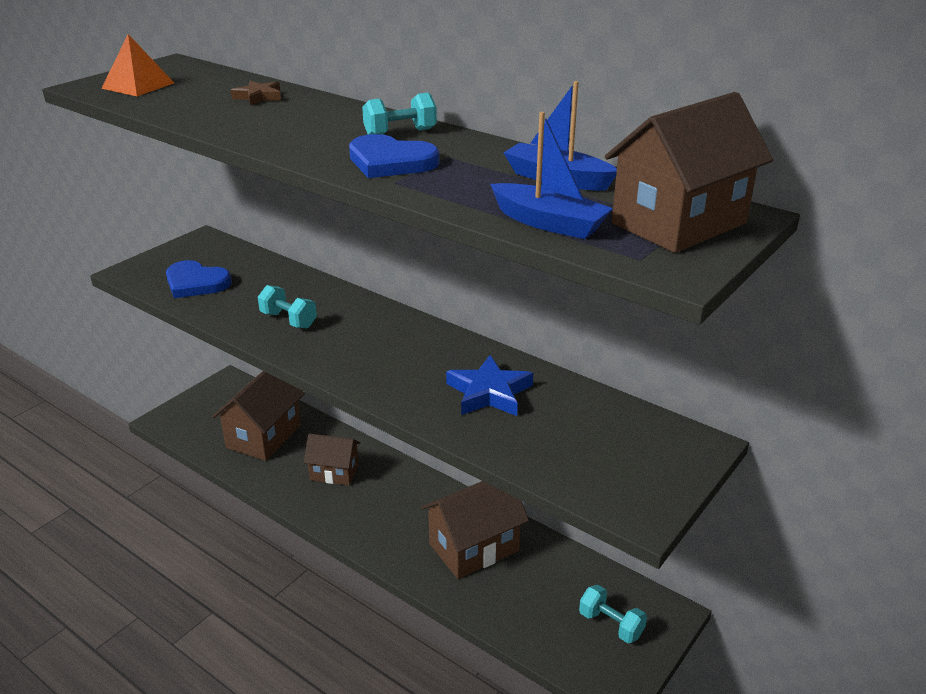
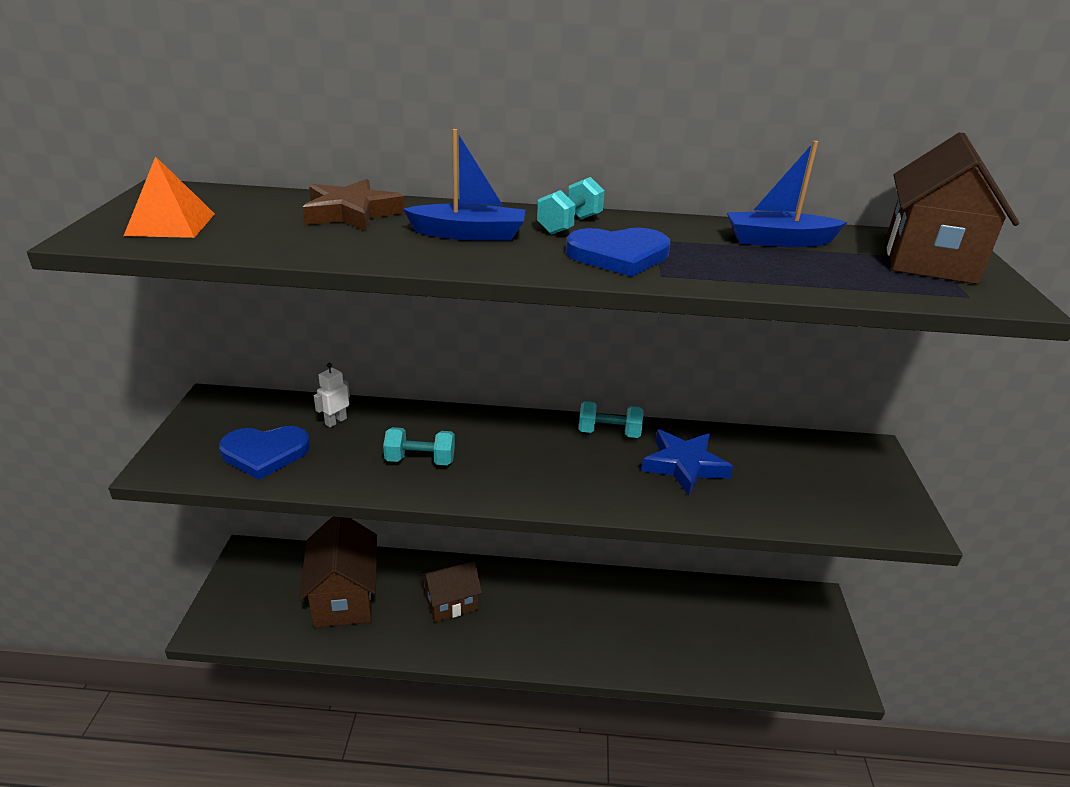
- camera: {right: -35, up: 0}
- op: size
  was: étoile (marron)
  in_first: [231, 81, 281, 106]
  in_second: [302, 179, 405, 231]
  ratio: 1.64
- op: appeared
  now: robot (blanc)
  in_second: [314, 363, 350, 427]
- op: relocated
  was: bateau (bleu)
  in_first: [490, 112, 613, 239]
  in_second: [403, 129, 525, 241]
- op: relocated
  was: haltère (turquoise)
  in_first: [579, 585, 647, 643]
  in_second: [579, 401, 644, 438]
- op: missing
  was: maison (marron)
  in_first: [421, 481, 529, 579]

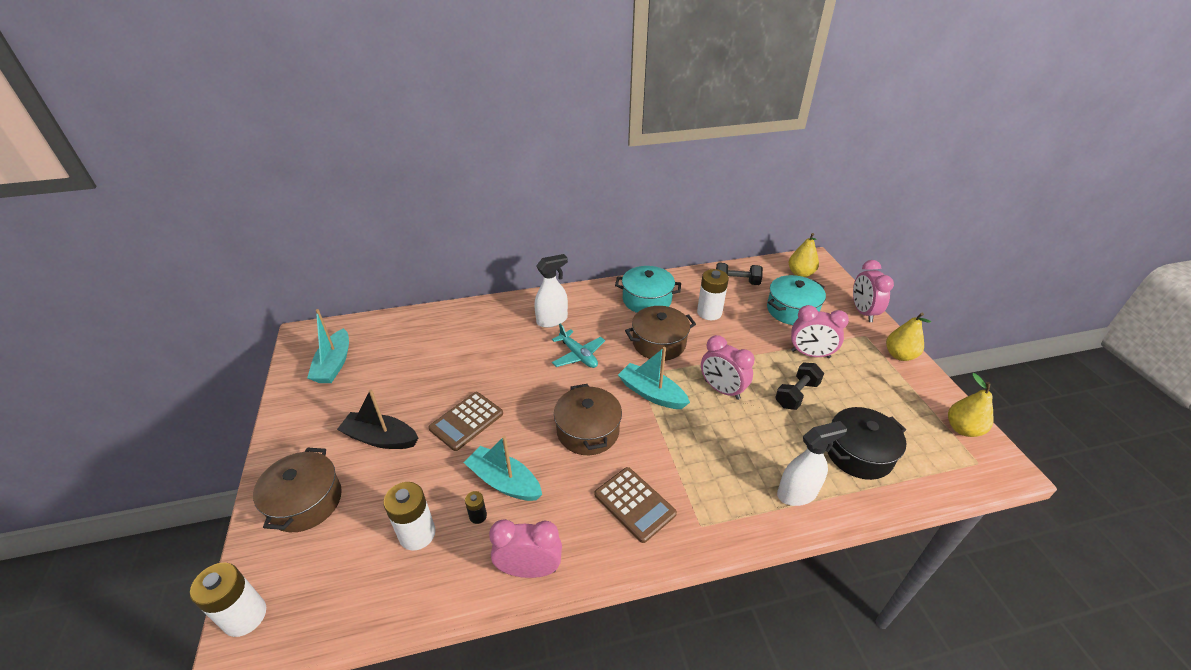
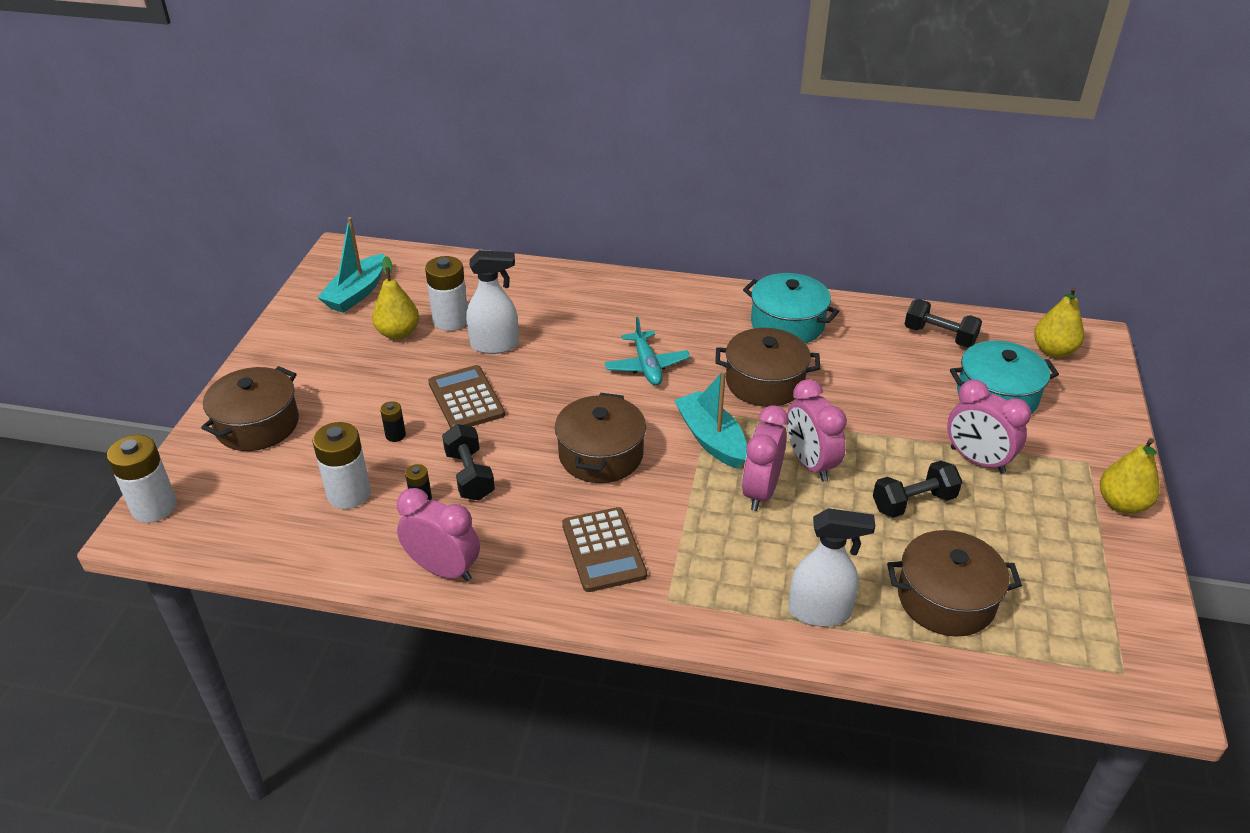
- camera: {right: 25, up: 0}
- op: relocated
  was: poire (jaune)
  in_first: [948, 373, 993, 437]
  in_second: [372, 256, 419, 340]
- op: appeared
  now: pile (noir)
  in_second: [380, 401, 406, 442]
- op: relocated
  was: pile (blanc)
  in_first: [697, 269, 729, 320]
  in_second: [425, 256, 468, 331]
- op: spun
  was: calculatrice (marron)
  in_first: [429, 392, 503, 451]
  in_second: [428, 365, 505, 428]
  clockwise: 90
- op: exchanged
  was: bateau (turquoise)
  now: haltère (noir)
  in_first: [464, 436, 542, 501]
  in_second: [442, 424, 495, 500]
- op: relocated
  was: vaporisateur (blanc)
  in_first: [534, 254, 568, 328]
  in_second: [466, 250, 519, 354]
- op: relocated
  was: réveil (rose)
  in_first: [853, 260, 894, 322]
  in_second: [742, 405, 789, 511]
- op: colour
  was: marmite (noir)
  now: marmite (marron)
  in_first: [828, 407, 906, 480]
  in_second: [887, 530, 1022, 637]
- op: missing
  was: bateau (noir)
  in_first: [337, 390, 418, 449]

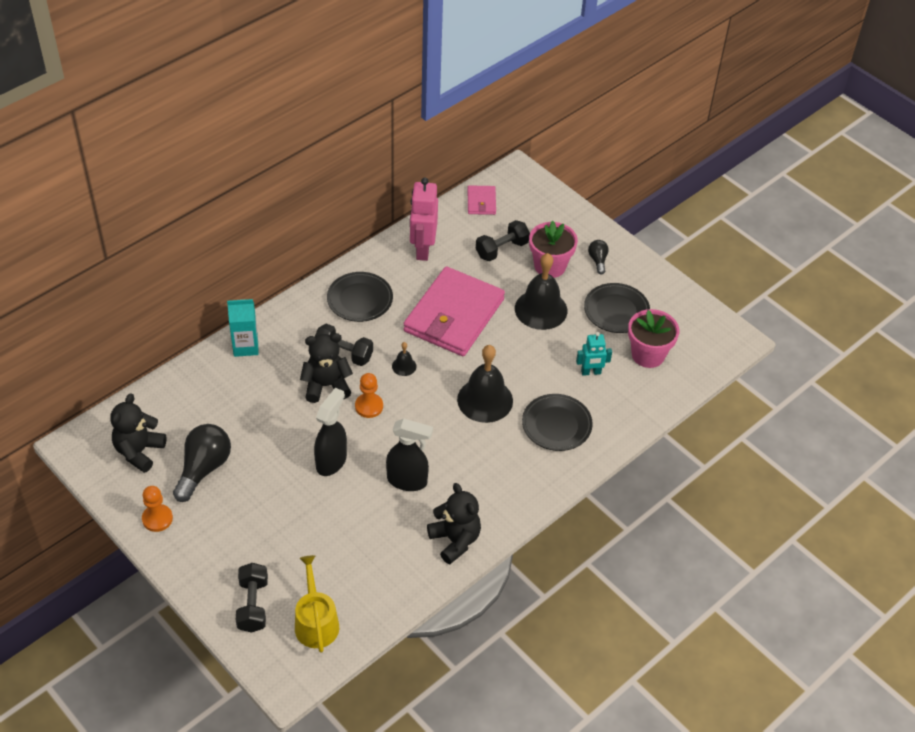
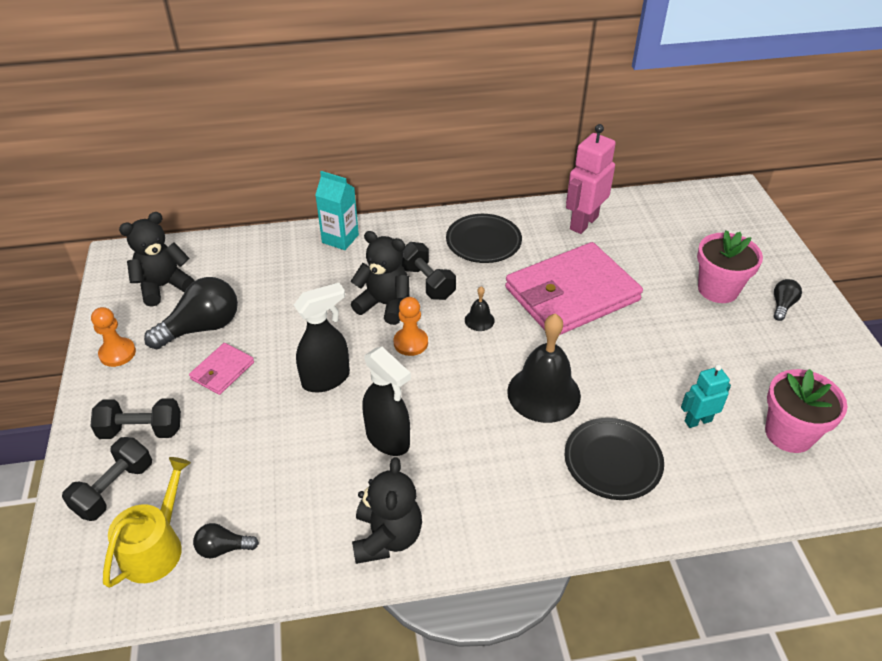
- camera: {right: 35, up: -5}
- op: relocated
  was: haltère (noir)
  in_first: [476, 220, 530, 261]
  in_second: [90, 398, 181, 439]
- op: relocated
  was: portefeuille (rose)
  in_first: [467, 185, 496, 215]
  in_second: [189, 343, 254, 395]
- op: appeared
  now: ampoule (noir)
  in_second: [193, 523, 259, 559]
- op: spun
  was: robot (turquoise)
  in_first: [576, 332, 612, 376]
  in_second: [681, 364, 731, 428]
  clockwise: 135
- op: missing
  was: cloche (noir)
  in_first: [515, 253, 567, 330]
- op: missing
  was: assiette (noir)
  in_first: [584, 283, 650, 333]

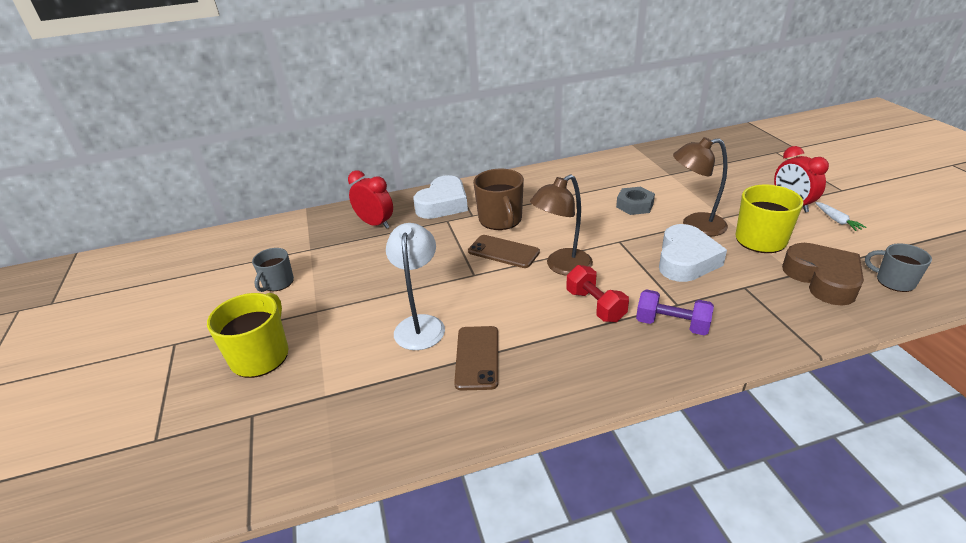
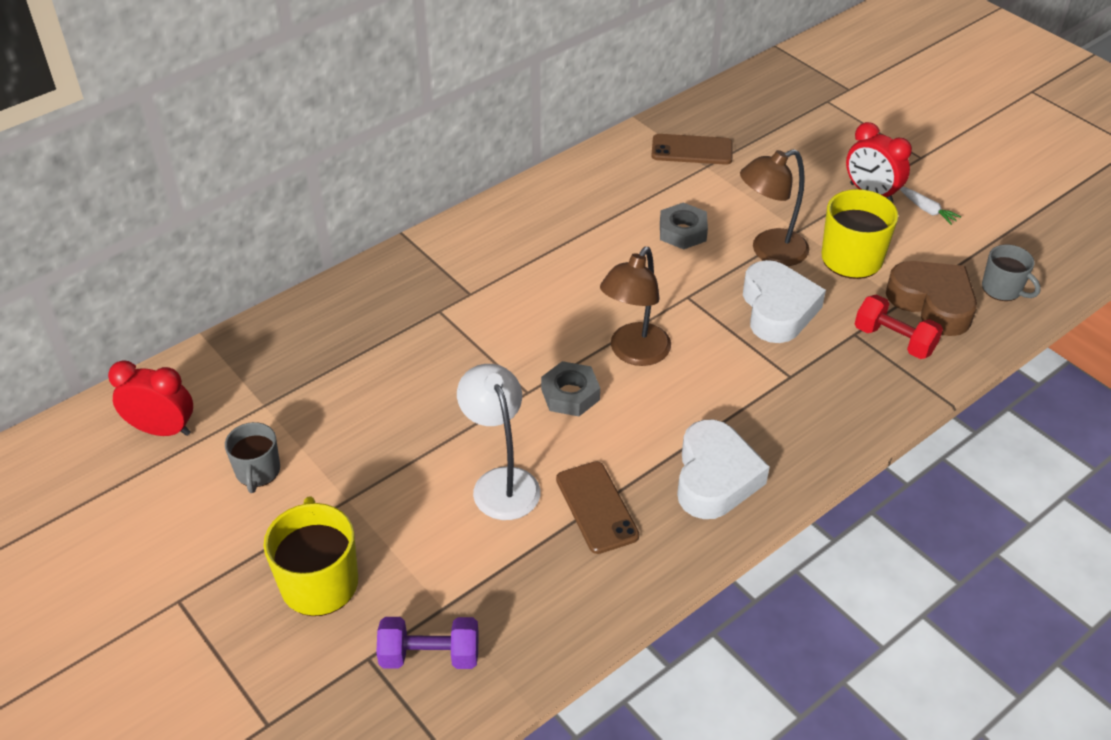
- camera: {right: -25, up: 10}
- op: relocated
  was: réveil (rouge)
  in_first: [348, 170, 393, 229]
  in_second: [108, 360, 193, 436]
- op: relocated
  was: haltère (violet)
  in_first: [636, 289, 714, 335]
  in_second: [376, 617, 479, 669]
- op: appeared
  now: écrou (gris)
  in_second: [541, 361, 600, 416]
- op: relocated
  was: téléphone (marron)
  in_first: [468, 235, 540, 268]
  in_second: [651, 134, 733, 165]
- op: relocated
  was: cœur (blanc)
  in_first: [413, 175, 468, 219]
  in_second: [677, 419, 770, 519]
- op: relocated
  was: haltère (rouge)
  in_first: [566, 265, 629, 322]
  in_second: [855, 294, 943, 359]
- op: spun
  was: tasse (gris)
  in_first: [865, 244, 932, 292]
  in_second: [982, 245, 1041, 301]
  clockwise: -150
- op: missing
  was: tasse (marron)
  in_first: [473, 169, 524, 230]

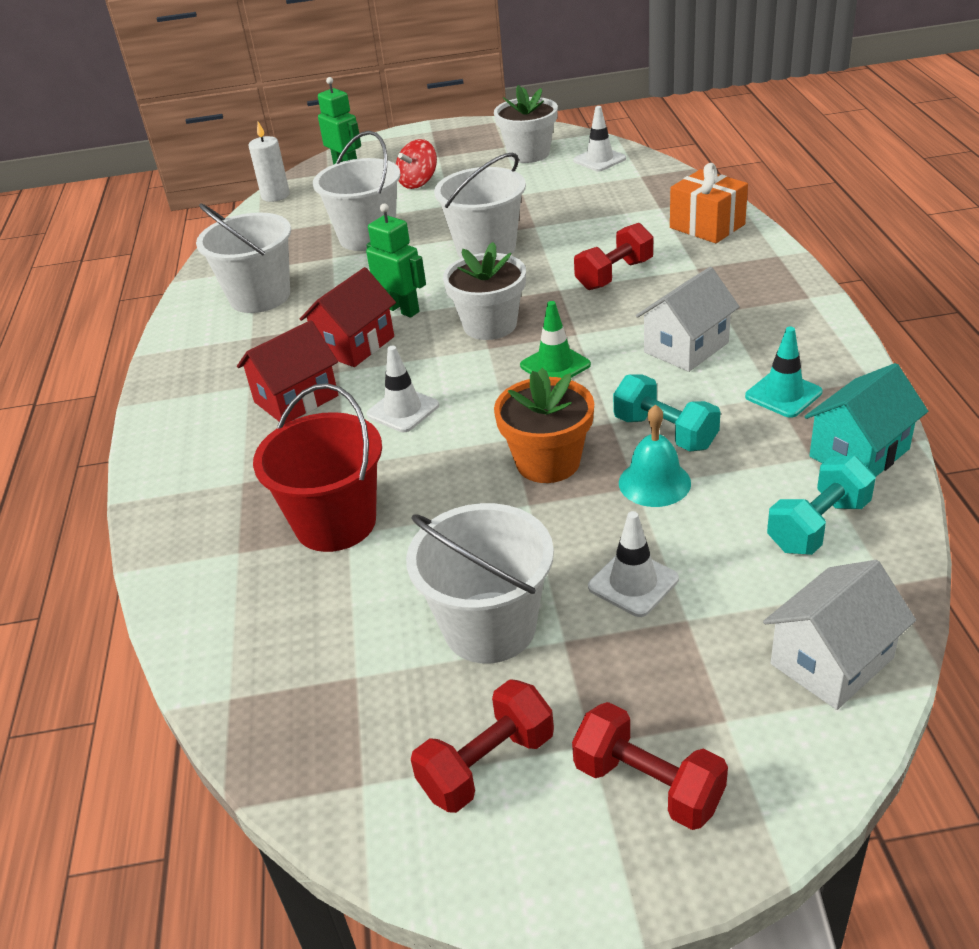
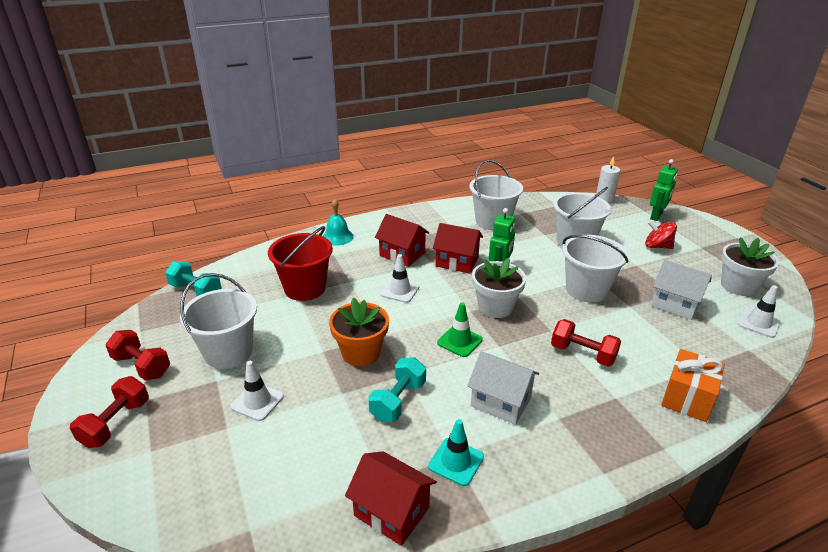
- camera: {right: 70, up: -5}
- op: relocated
  was: haltère (turquoise)
  in_first: [767, 456, 876, 555]
  in_second: [165, 261, 222, 296]
- op: relocated
  was: cloche (turquoise)
  in_first: [619, 405, 691, 507]
  in_second: [323, 199, 354, 246]
- op: colour
  was: maison (turquoise)
  now: maison (rouge)
  in_first: [804, 363, 928, 477]
  in_second: [345, 451, 437, 546]
- op: relocated
  was: maison (blanc)
  in_first: [763, 560, 916, 710]
  in_second: [651, 260, 712, 320]

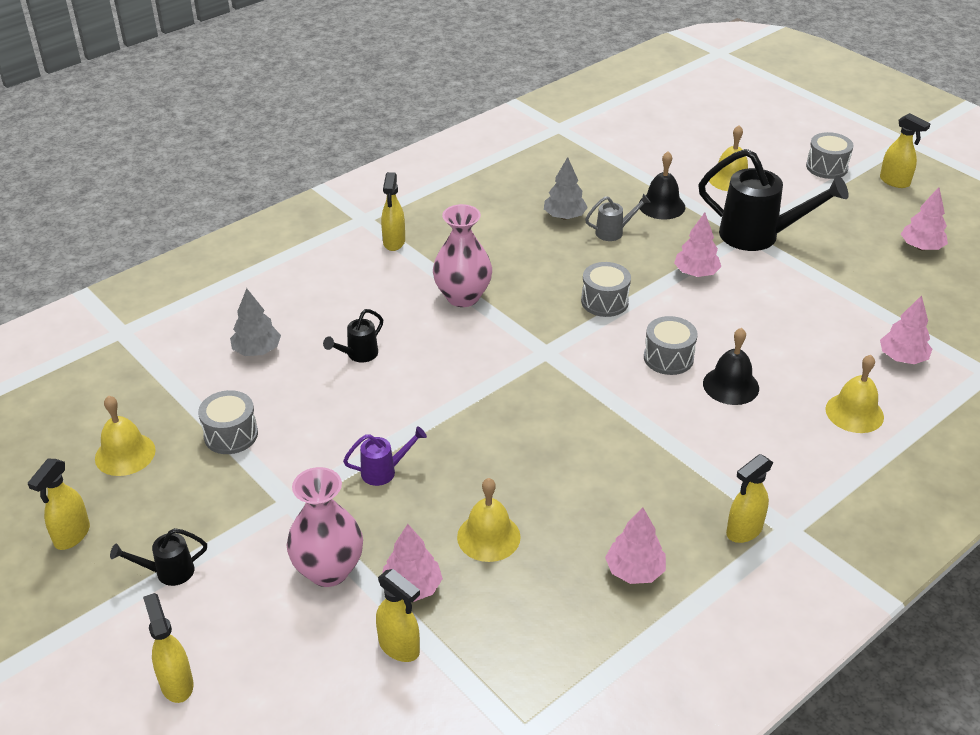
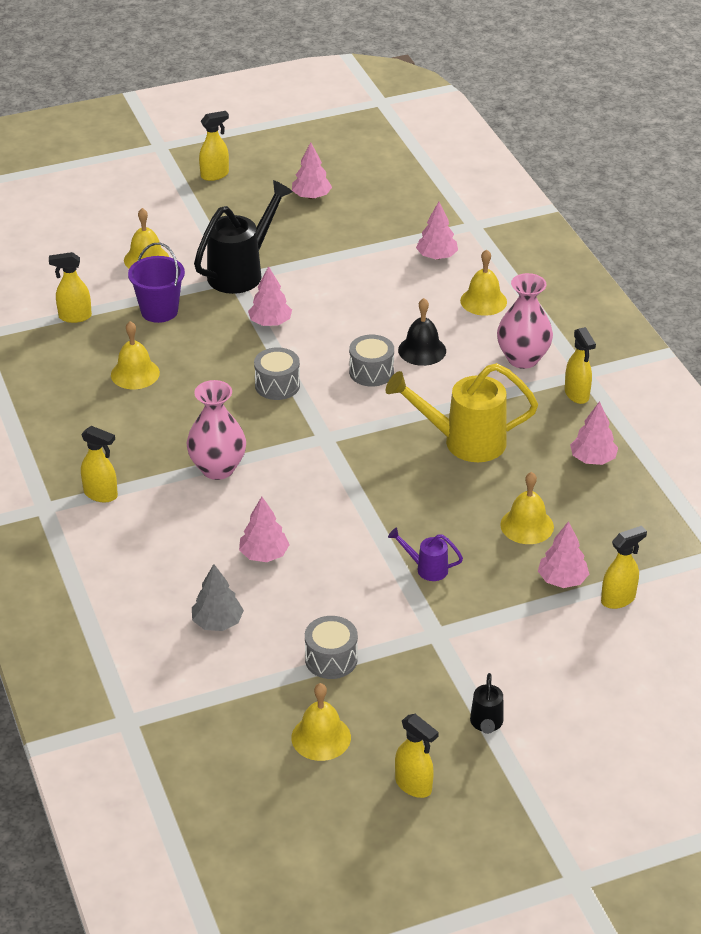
- camera: {right: -70, up: 0}
- op: relocated
  was: vaporisateur (jaune)
  in_first: [143, 593, 194, 703]
  in_second: [49, 252, 92, 323]
- op: exchanged
  was: arbre (gris)
  now: cloche (jaune)
  in_first: [544, 157, 588, 220]
  in_second: [111, 321, 160, 389]
- op: exchanged
  was: cloche (noir)
  now: seau (violet)
  in_first: [639, 151, 685, 220]
  in_second: [128, 243, 185, 323]
- op: exchanged
  was: arrosoir (noir)
  now: arbre (rose)
  in_first: [323, 309, 383, 363]
  in_second: [239, 497, 289, 562]
- op: appeared
  now: arrosoir (jaune)
  in_second: [386, 363, 538, 462]
- op: spun
  was: arrosoir (violet)
  in_first: [343, 426, 427, 486]
  in_second: [388, 528, 463, 581]
  clockwise: -75
- op: relocated
  was: vase (rose)
  in_first: [287, 467, 363, 587]
  in_second: [497, 273, 553, 369]
- op: missing
  was: arrosoir (gris)
  in_first: [585, 194, 651, 241]
- op: missing
  was: tambour (gris)
  in_first: [806, 132, 854, 179]

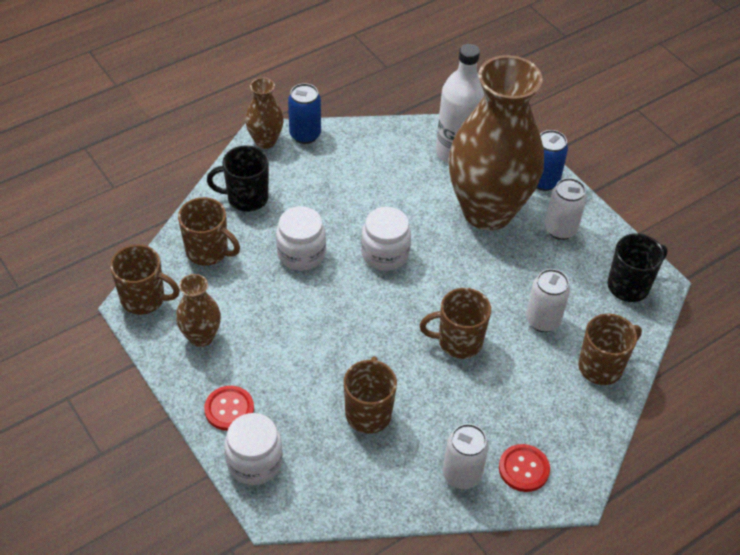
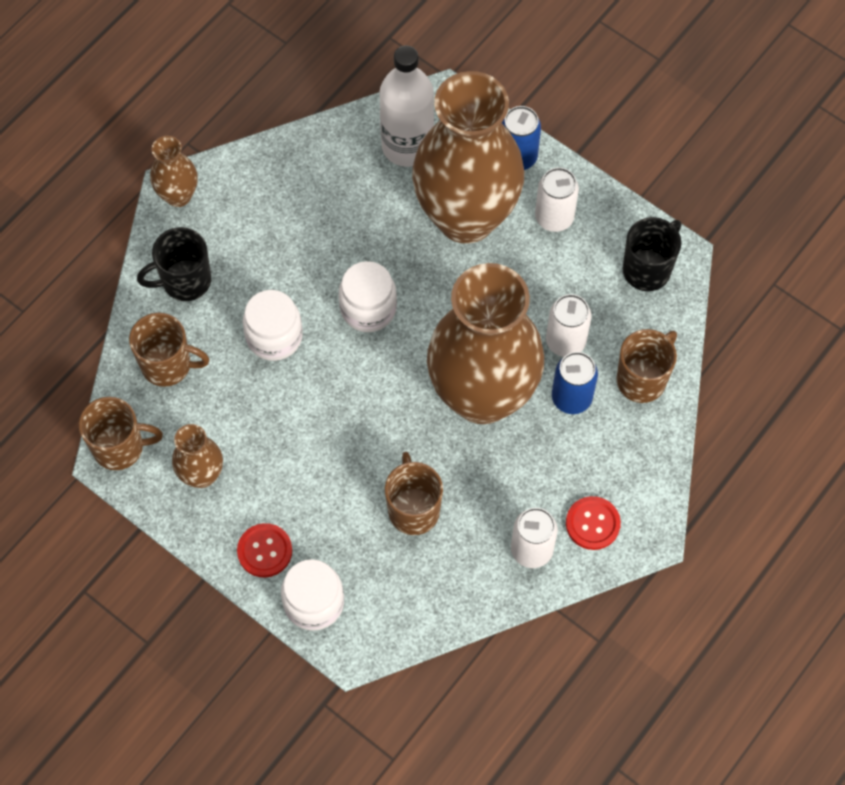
- camera: {right: -15, up: 15}
- op: exchanged
  was: tasse (marron)
  now: vase (marron)
  in_first: [420, 288, 491, 359]
  in_second: [427, 263, 544, 424]
- op: relocated
  was: canette (bleu)
  in_first: [288, 83, 321, 144]
  in_second: [552, 352, 598, 414]

